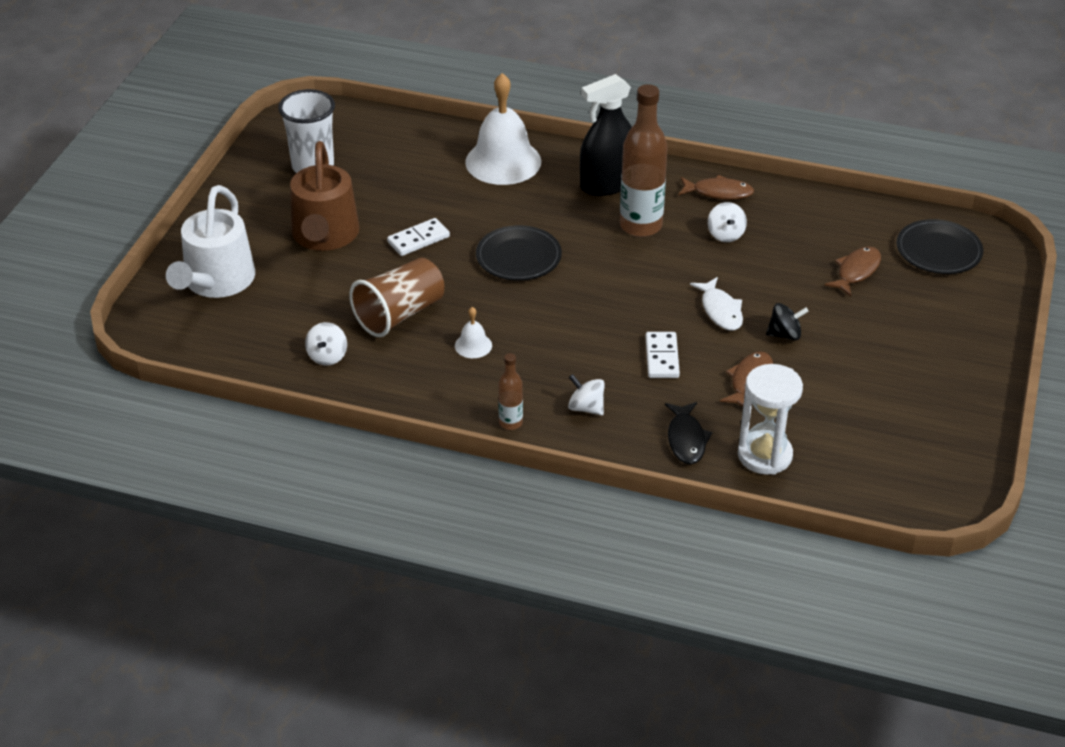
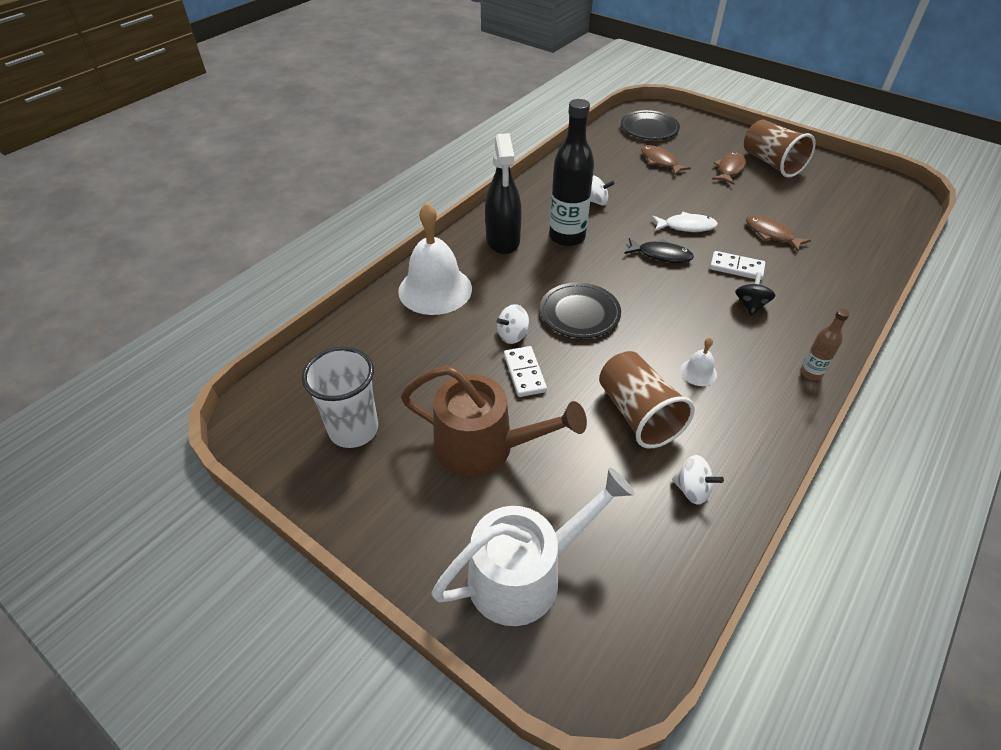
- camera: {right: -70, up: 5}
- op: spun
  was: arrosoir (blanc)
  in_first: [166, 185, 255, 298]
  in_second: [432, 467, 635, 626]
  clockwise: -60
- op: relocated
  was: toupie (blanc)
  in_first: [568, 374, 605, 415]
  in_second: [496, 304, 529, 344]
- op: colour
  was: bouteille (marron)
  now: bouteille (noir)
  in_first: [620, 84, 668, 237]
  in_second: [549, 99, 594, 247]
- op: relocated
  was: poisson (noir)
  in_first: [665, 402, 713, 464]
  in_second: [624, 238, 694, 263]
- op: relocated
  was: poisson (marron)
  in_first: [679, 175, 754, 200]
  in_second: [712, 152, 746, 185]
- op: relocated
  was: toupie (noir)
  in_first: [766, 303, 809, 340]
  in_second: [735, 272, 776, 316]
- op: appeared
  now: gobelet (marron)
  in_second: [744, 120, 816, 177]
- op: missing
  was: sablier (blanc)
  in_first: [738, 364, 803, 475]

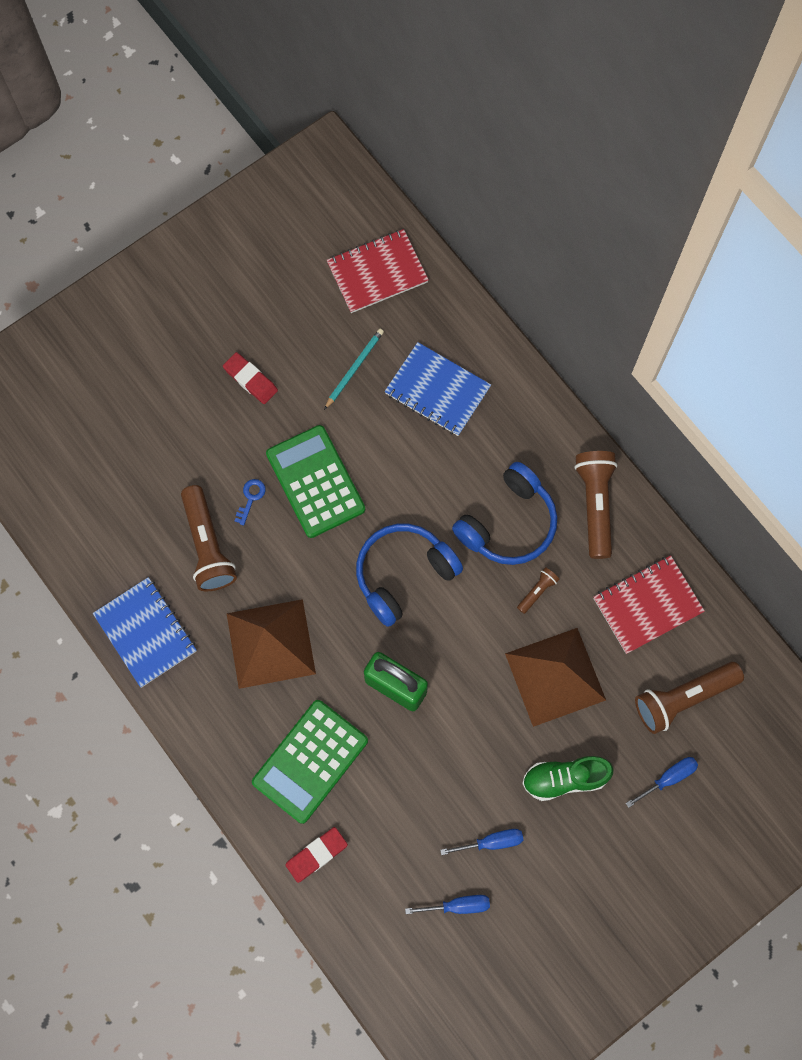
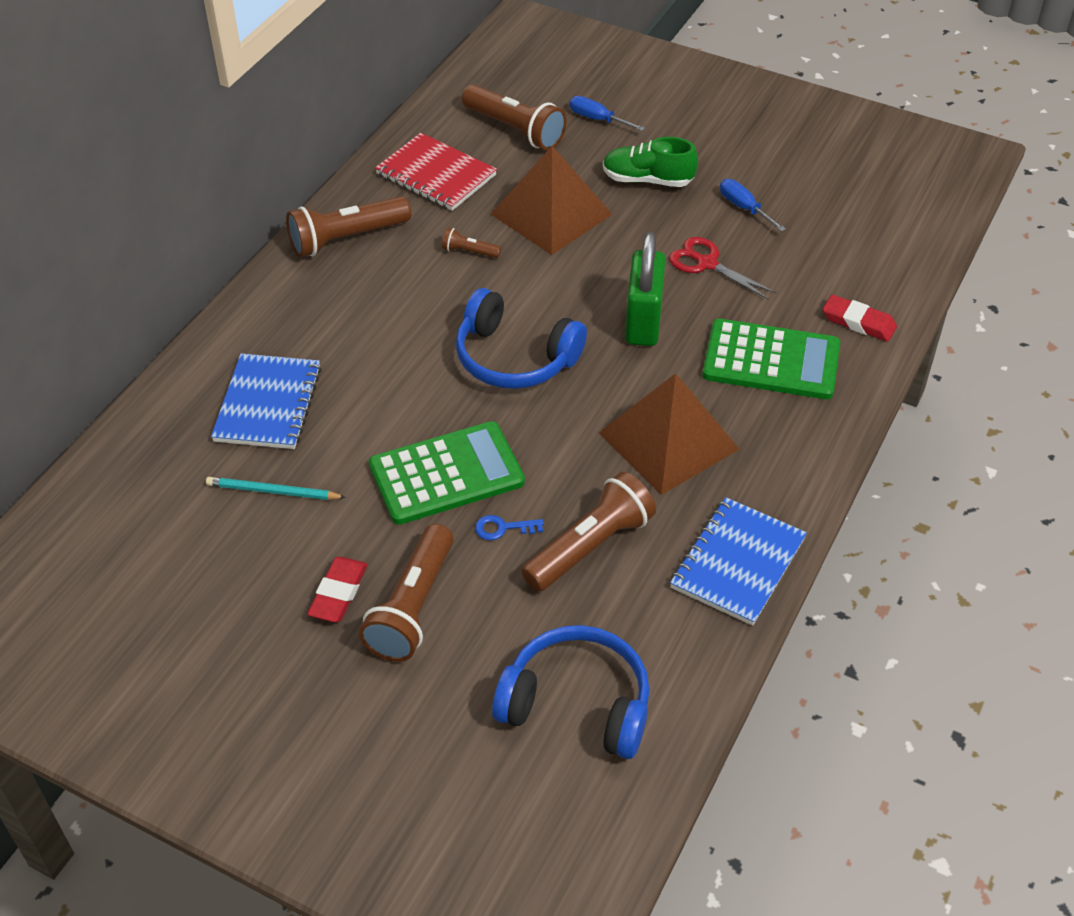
- camera: {right: -115, up: -25}
- op: appeared
  now: lampe de poche (marron)
  in_second: [359, 524, 454, 662]
- op: spun
  was: calculatrice (vert)
  in_first: [266, 425, 365, 538]
  in_second: [369, 421, 525, 525]
  clockwise: -150
- op: relocated
  was: casque audio (bleu)
  in_first: [452, 462, 557, 565]
  in_second: [492, 625, 650, 759]
- op: spun
  was: chaussure (vert)
  in_first: [522, 756, 613, 801]
  in_second: [603, 137, 698, 187]
  clockwise: 135
- op: appeared
  now: ciseaux (rouge)
  in_second: [669, 237, 777, 300]
- op: missing
  was: carnet (rouge)
  in_first: [327, 229, 429, 313]
- op: missing
  was: tournevis (bleu)
  in_first: [405, 895, 490, 914]

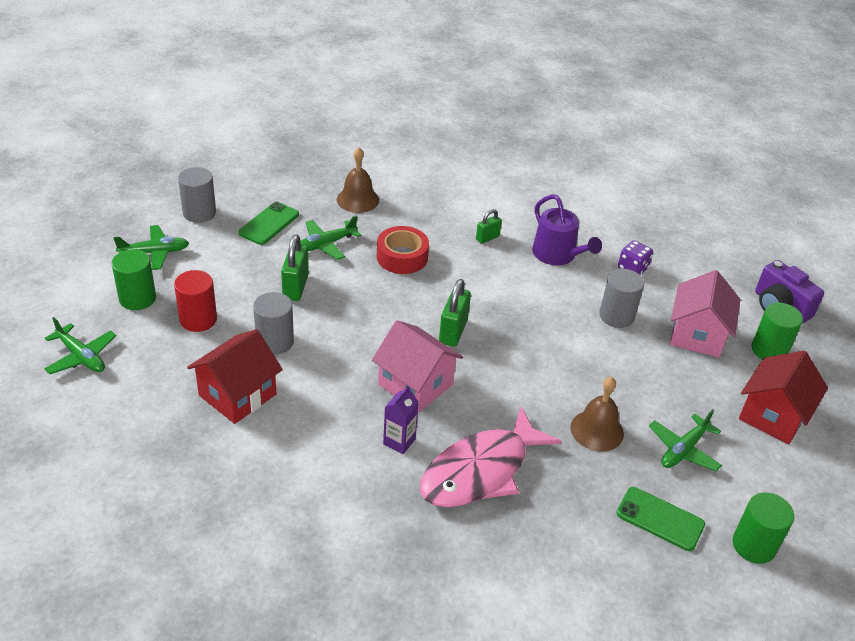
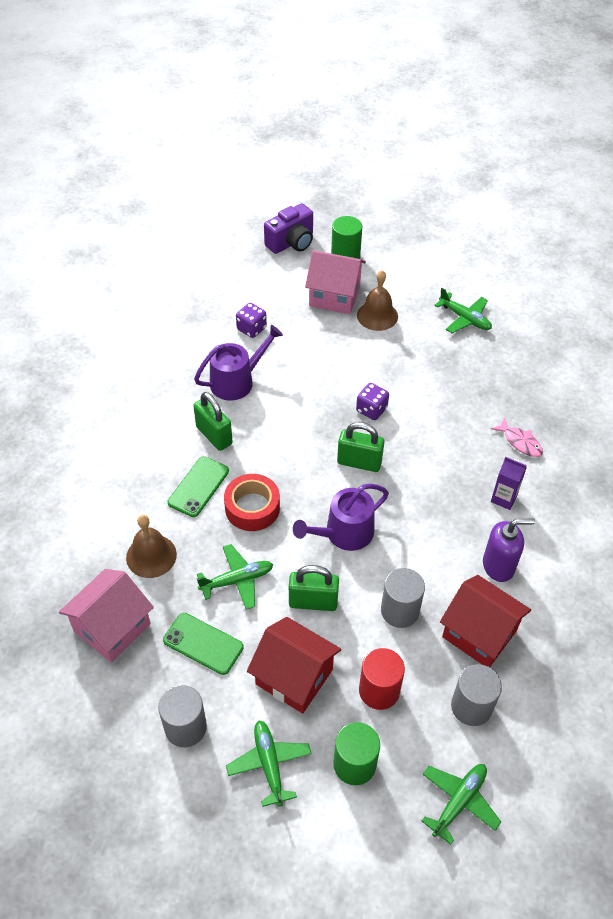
- camera: {right: -90, up: 10}
- op: relocated
  was: maison (rose)
  in_first: [372, 320, 463, 413]
  in_second: [59, 569, 154, 662]
- op: relocated
  was: téléphone (vert)
  in_first: [616, 487, 705, 551]
  in_second: [168, 456, 229, 517]
- op: size
  was: cadenas (vert)
  in_first: [476, 209, 502, 244]
  in_second: [193, 392, 233, 451]
  ratio: 1.66
- op: spun
  was: avion (vert)
  in_first: [300, 215, 361, 260]
  in_second: [197, 544, 273, 610]
  clockwise: -75
- op: relocated
  was: maison (rouge)
  in_first: [739, 351, 828, 444]
  in_second: [247, 617, 341, 714]
- op: appeared
  now: arrosoir (violet)
  in_second: [293, 484, 389, 551]
- op: appeared
  now: dé (violet)
  in_second: [356, 383, 389, 420]
- op: relocated
  was: cloche (marron)
  in_first: [570, 377, 624, 451]
  in_second: [357, 270, 398, 331]
- op: relocated
  was: cylindre (gris)
  in_first: [599, 269, 644, 328]
  in_second: [451, 664, 502, 726]
- op: appeared
  now: distributeur de savon (violet)
  in_second: [483, 519, 535, 582]
- op: size
  was: poisson (rose)
  in_first: [420, 407, 562, 507]
  in_second: [491, 418, 543, 457]
  ratio: 0.43
- op: missing
  was: cylindre (vert)
  in_first: [733, 492, 794, 564]

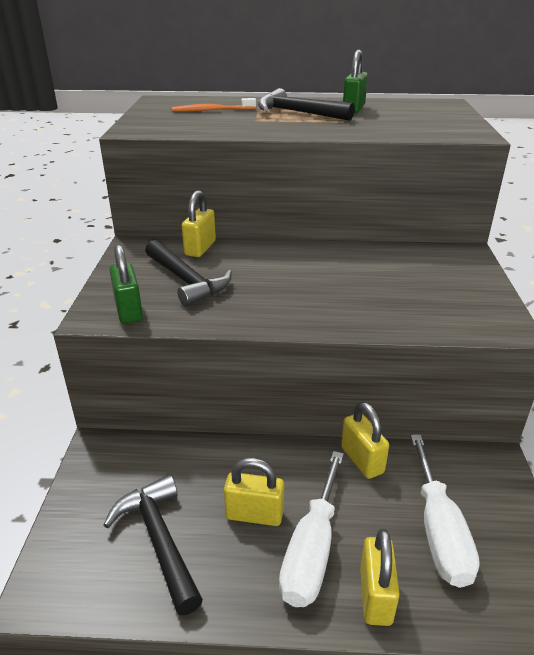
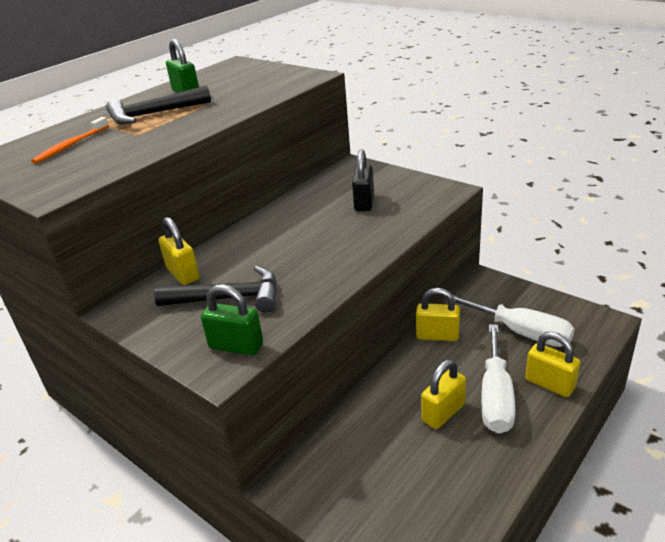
- camera: {right: -50, up: 0}
- op: appeared
  now: cadenas (noir)
  in_second: [352, 149, 374, 211]
- op: spun
  was: tournevis (blanc)
  in_first: [279, 451, 344, 607]
  in_second: [481, 324, 516, 434]
  clockwise: 45
- op: missing
  was: marteau (noir)
  in_first: [104, 475, 203, 615]

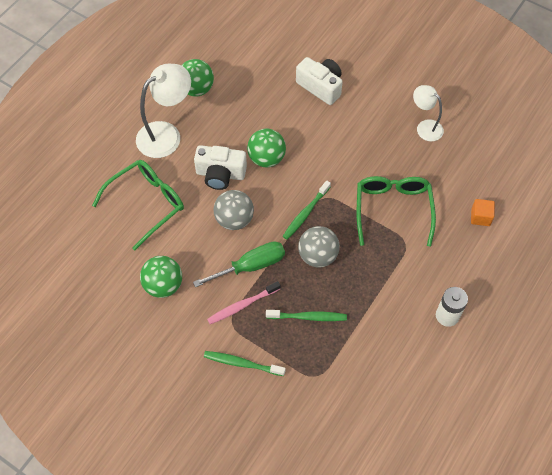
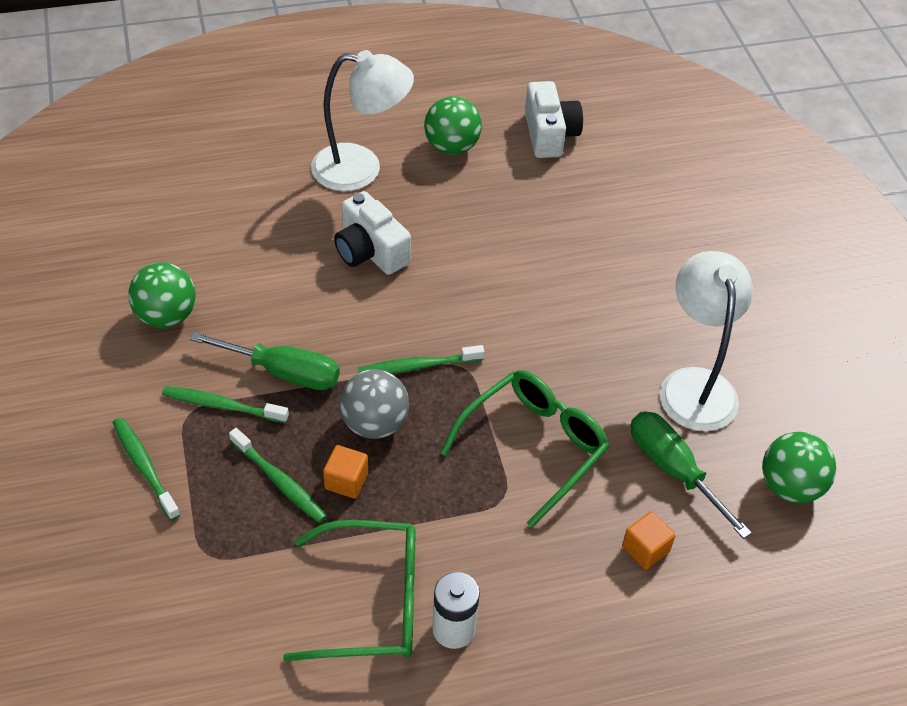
- camera: {right: 40, up: -10}
- op: colour
  was: brosse à dents (rose)
  now: brosse à dents (vert)
  in_first: [207, 281, 281, 324]
  in_second: [162, 386, 289, 423]
- op: relocated
  was: lunettes (vert)
  in_first: [92, 160, 184, 250]
  in_second: [283, 520, 416, 662]
- op: appeared
  now: cube (orange)
  in_second: [323, 445, 368, 498]
- op: relocated
  was: appareil photo (blanc)
  in_first: [296, 57, 343, 105]
  in_second: [525, 81, 583, 158]
- op: appeared
  now: tournevis (vert)
  in_second: [631, 411, 752, 539]
- op: size
  was: lampe (blanc)
  in_first: [413, 85, 444, 141]
  in_second: [660, 251, 753, 431]
  ratio: 1.66
- op: relocated
  was: balle (vert)
  in_first: [247, 128, 286, 167]
  in_second: [762, 432, 836, 503]
- op: missing
  was: balle (gris)
  in_first: [214, 190, 254, 230]

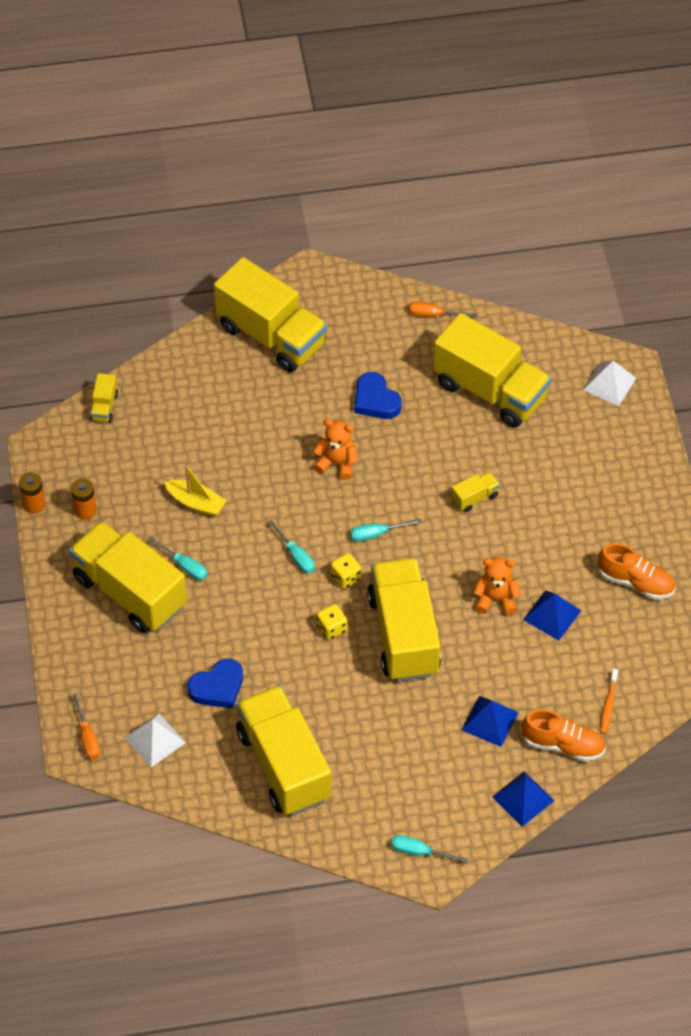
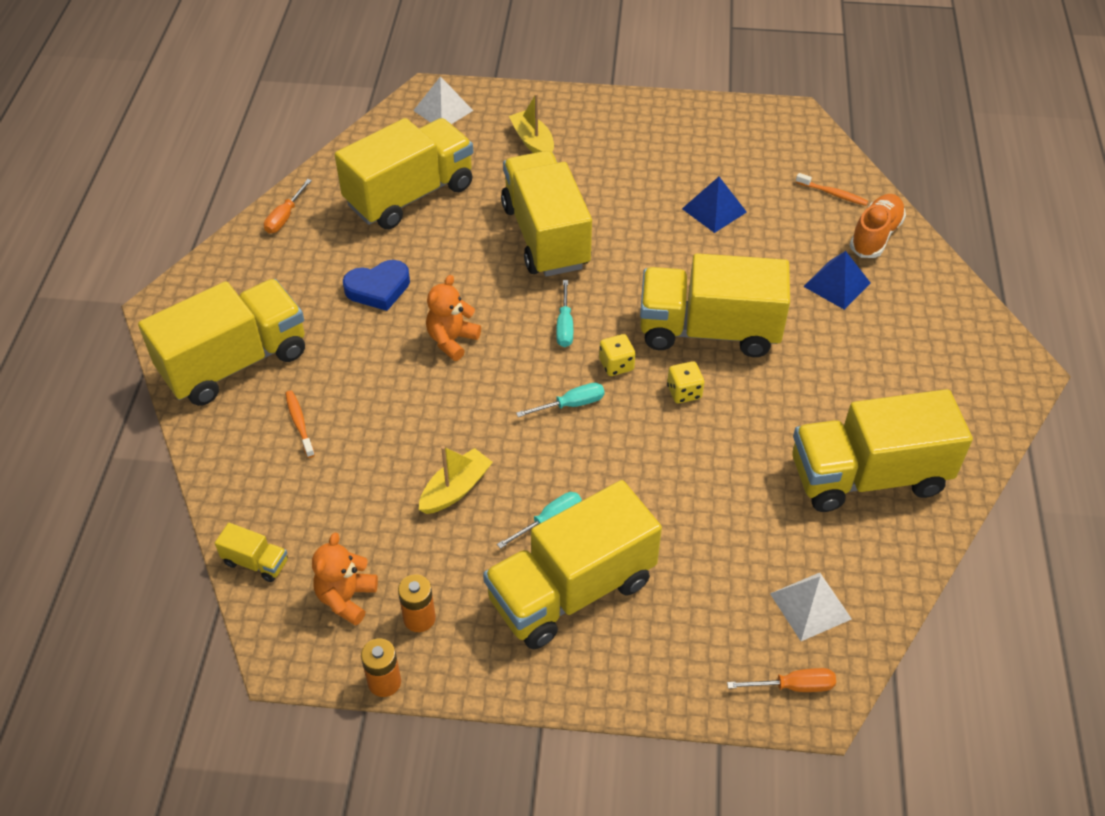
- camera: {right: -75, up: -5}
- op: appeared
  now: brosse à dents (orange)
  in_second: [285, 391, 315, 458]
- op: relocated
  was: ours en peluche (orange)
  in_first: [473, 557, 521, 615]
  in_second: [312, 533, 378, 626]
- op: size
  was: camion (jaune)
  in_first: [451, 472, 500, 512]
  in_second: [501, 151, 592, 277]
  ratio: 2.49
- op: appeared
  now: bateau (jaune)
  in_second: [509, 94, 554, 153]
- op: missing
  was: cœur (bleu)
  in_first: [187, 658, 243, 709]
- op: missing
  was: tournevis (turquoise)
  in_first: [391, 835, 468, 863]
- op: missing
  was: pyramide (bleu)
  in_first: [492, 771, 555, 827]
- op: missing
  was: chaussure (orange)
  in_first: [598, 543, 675, 599]

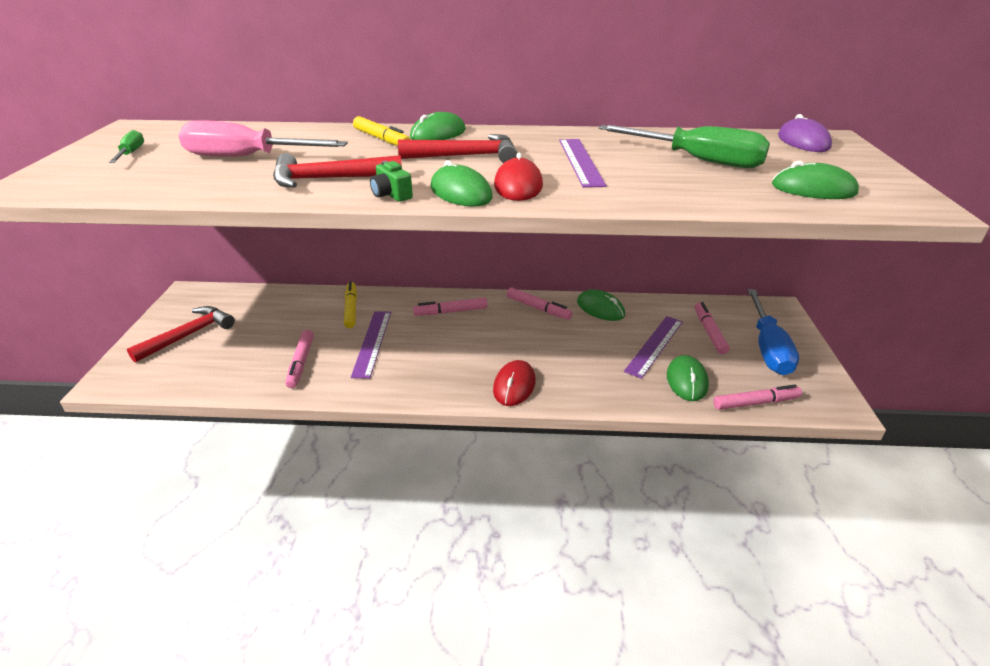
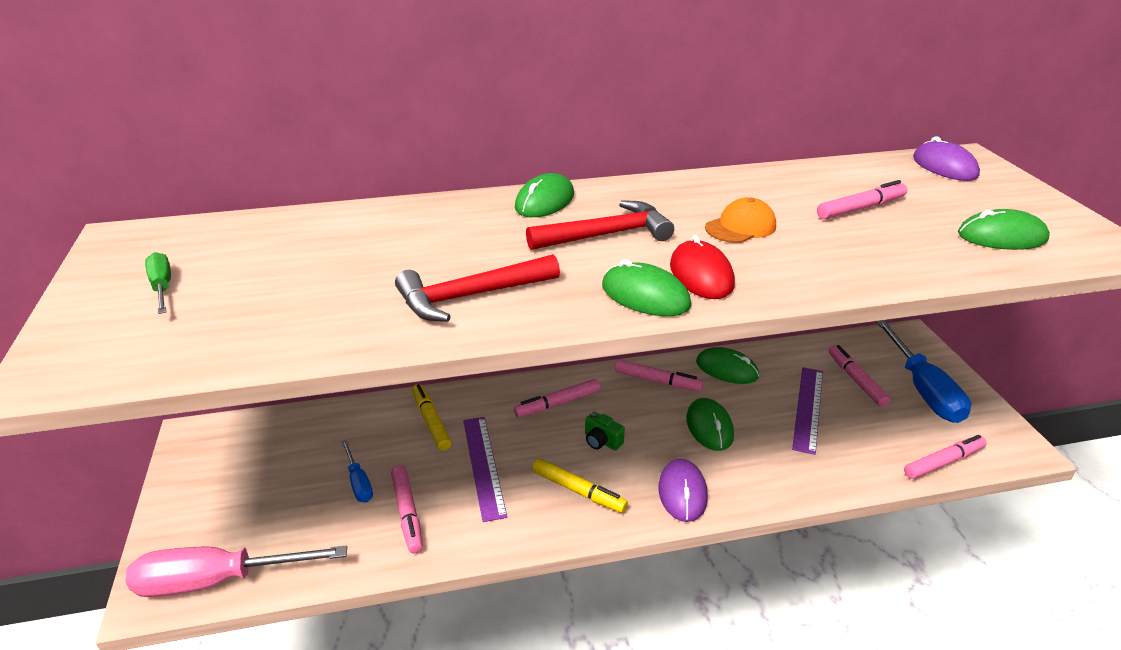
- camera: {right: -15, up: 0}
- op: relocated
  was: tournevis (rose)
  in_first: [178, 120, 348, 157]
  in_second: [125, 545, 347, 597]
- op: appeared
  now: tournevis (bleu)
  in_second: [342, 440, 373, 502]
- op: relocated
  was: feutre (jaune)
  in_first: [353, 116, 411, 146]
  in_second: [532, 458, 628, 513]
- op: relocated
  was: appareil photo (vert)
  in_first: [370, 161, 413, 202]
  in_second: [585, 412, 625, 450]
- op: colour
  was: souris (rouge)
  now: souris (violet)
  in_first: [493, 360, 536, 406]
  in_second: [659, 459, 708, 522]
- op: relocated
  was: souris (vert)
  in_first: [667, 355, 709, 401]
  in_second: [686, 398, 734, 451]
- op: exchanged
  was: règle (violet)
  now: casquette (orange)
  in_first: [559, 139, 607, 188]
  in_second: [705, 197, 776, 243]
- op: exchanged
  was: tournevis (vert)
  now: feutre (rose)
  in_first: [599, 125, 770, 168]
  in_second: [817, 180, 907, 219]
- op: missing
  was: marteau (rouge)
  in_first: [127, 306, 235, 363]

